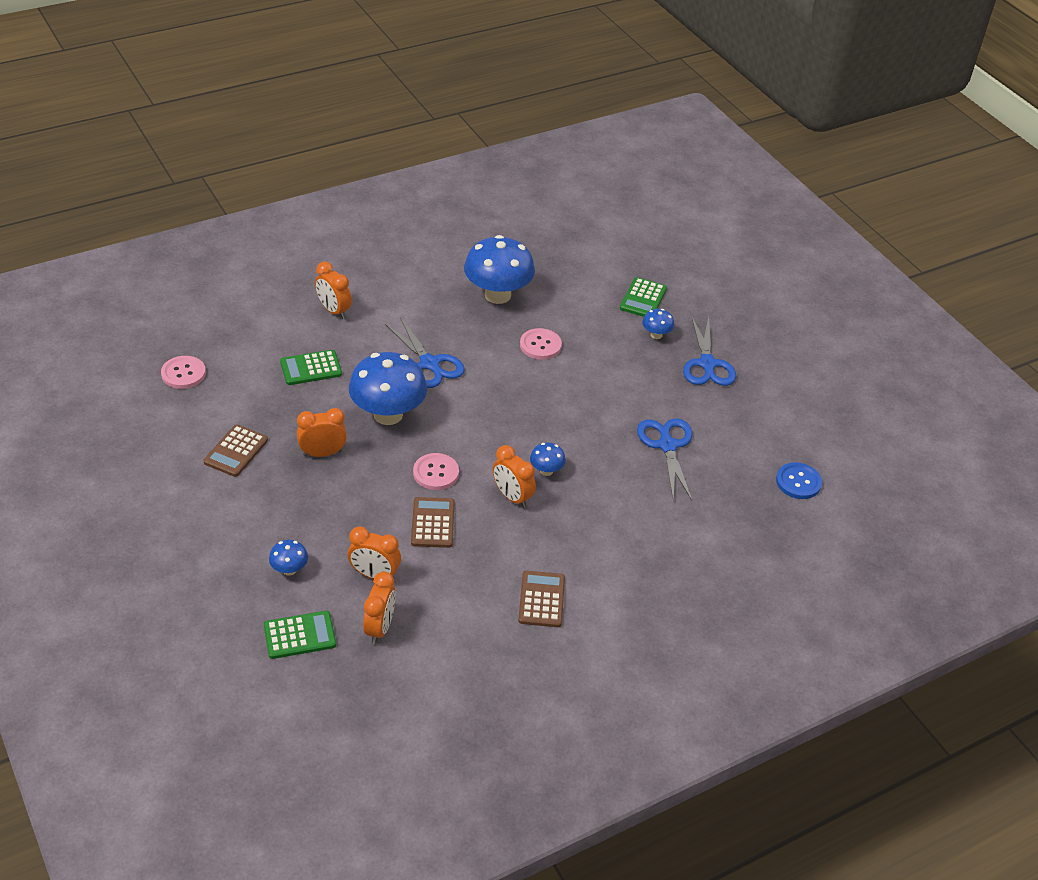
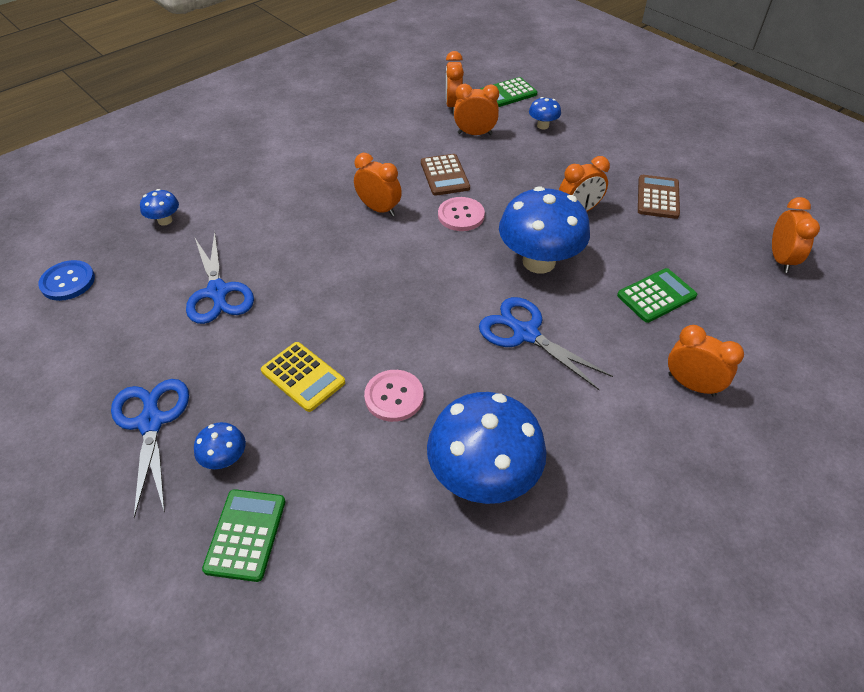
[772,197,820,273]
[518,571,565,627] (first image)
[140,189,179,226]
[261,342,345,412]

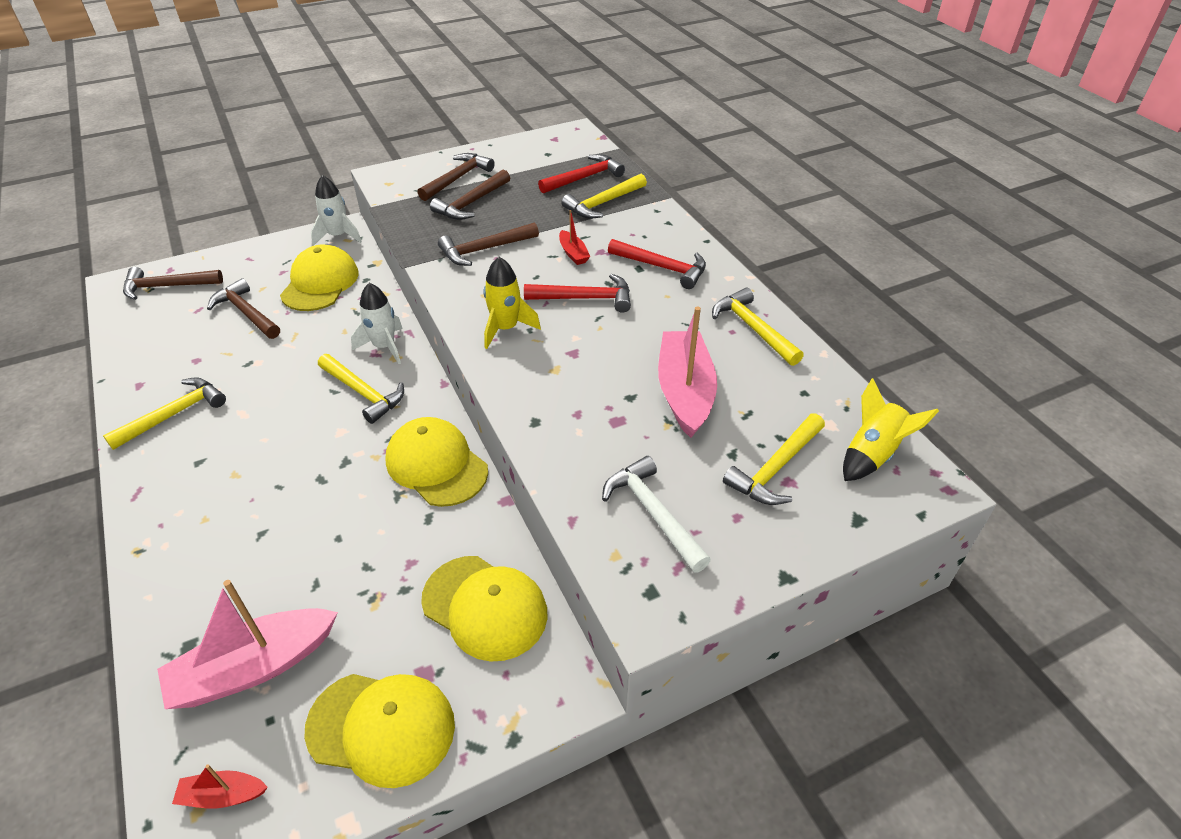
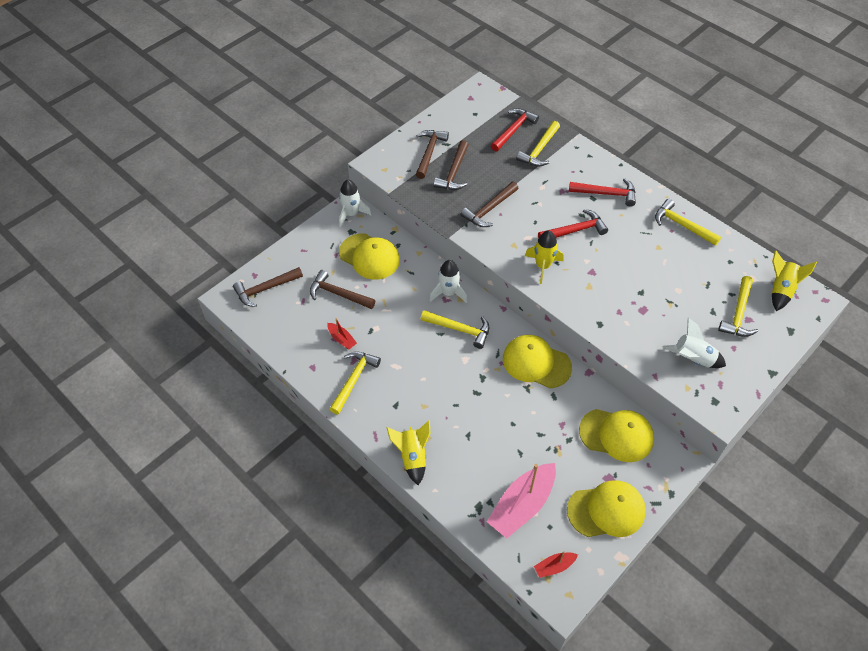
[339,233,400,280]
[327,318,357,350]
[663,318,726,368]
[658,306,717,438] (first image)
[386,420,430,485]

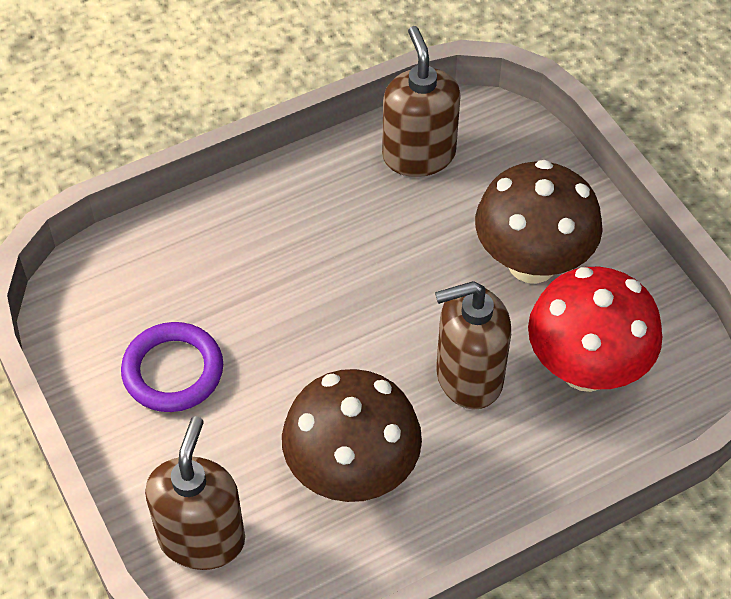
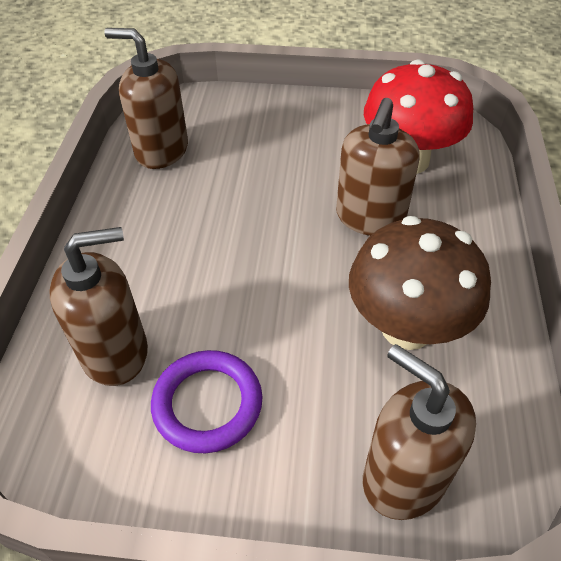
[475,160,603,283] (first image)
[49,227,148,386]

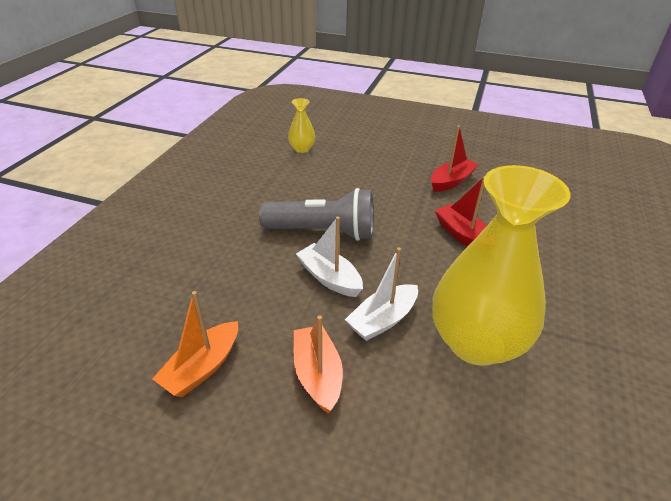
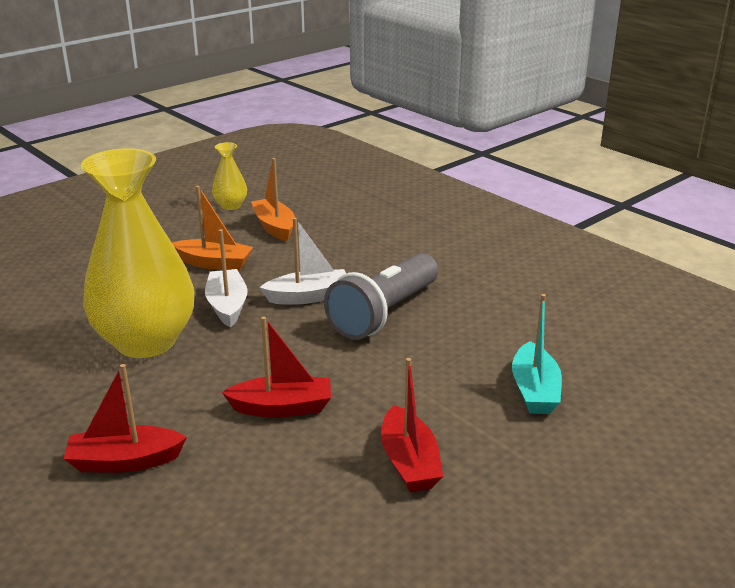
[212,142,247,210]
[64,364,187,473]
[512,294,562,414]

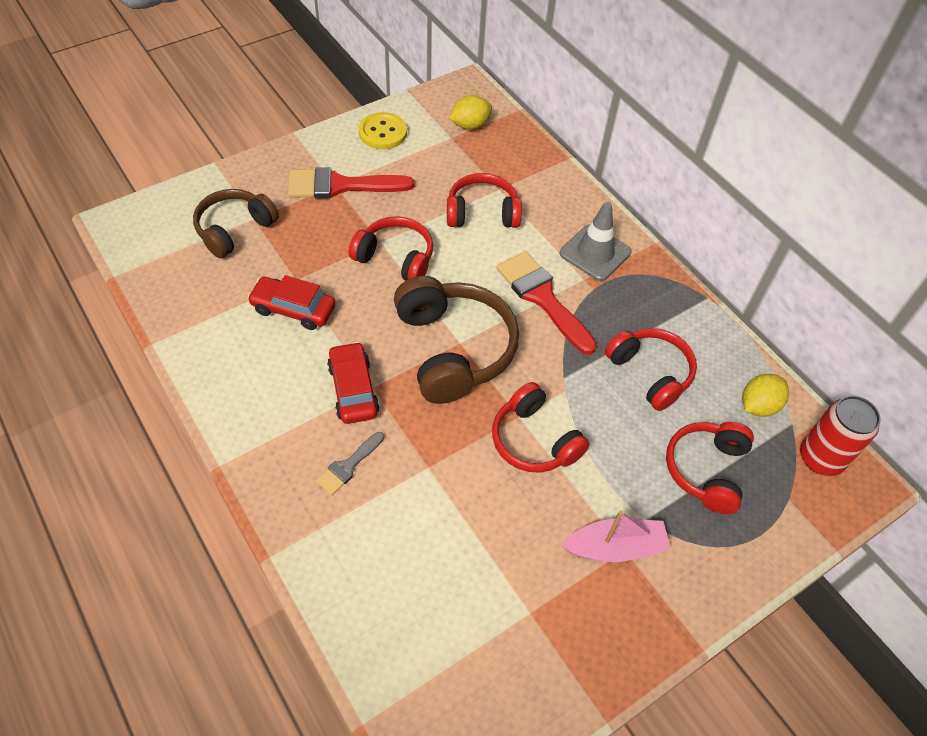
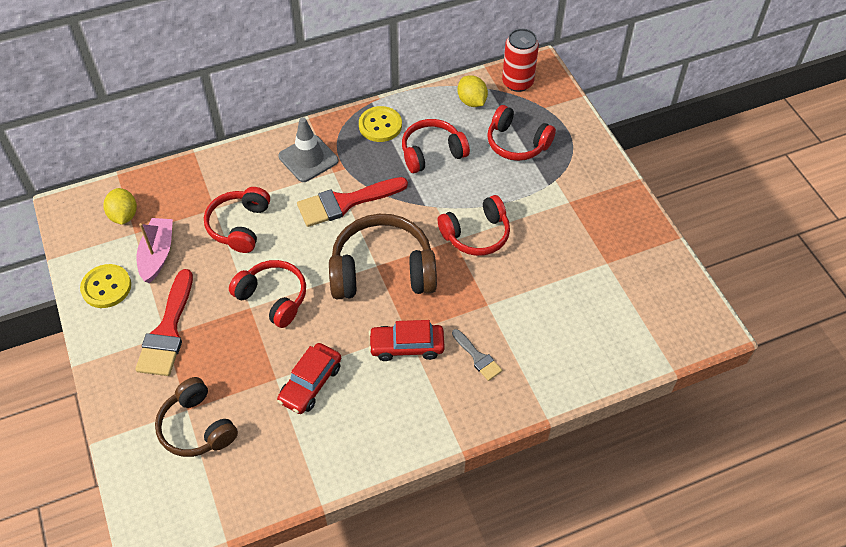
[229,260,306,328]
[137,218,173,283]
[359,106,402,142]

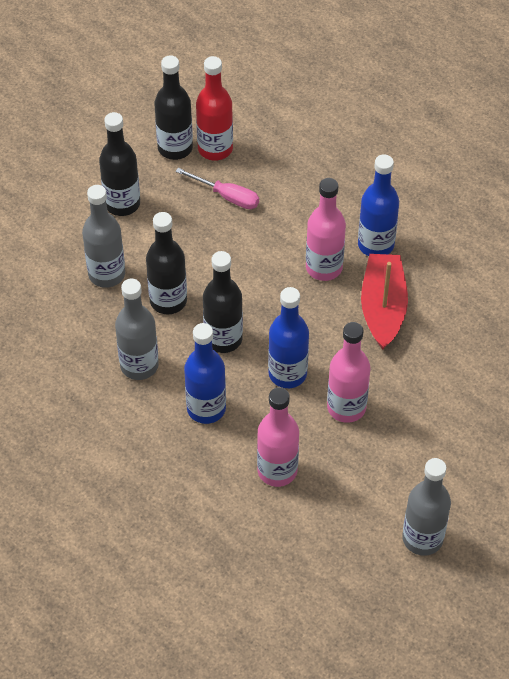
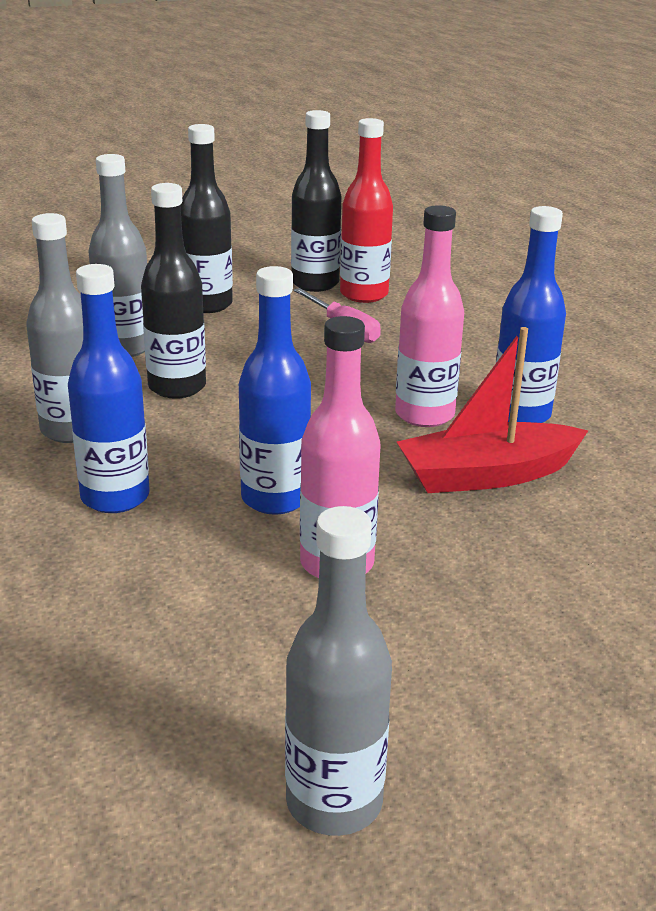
[203,251,243,353] (first image)
[257,387,299,487] (first image)
[397,327,588,493]

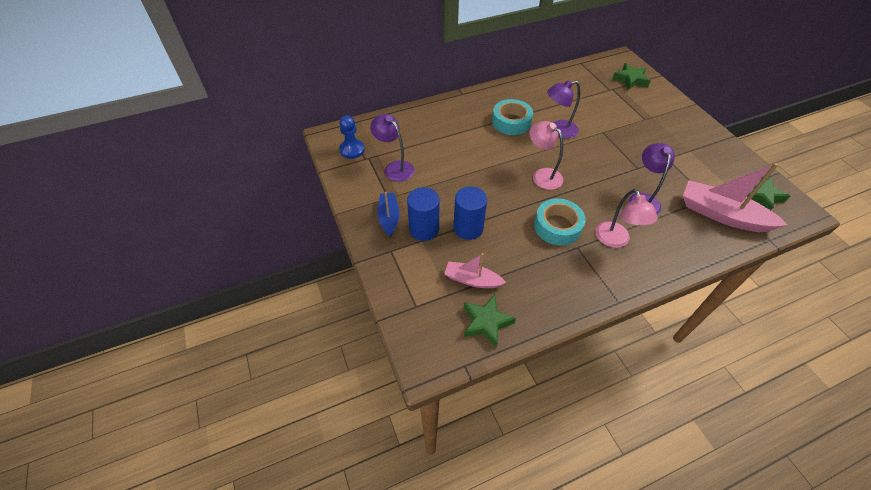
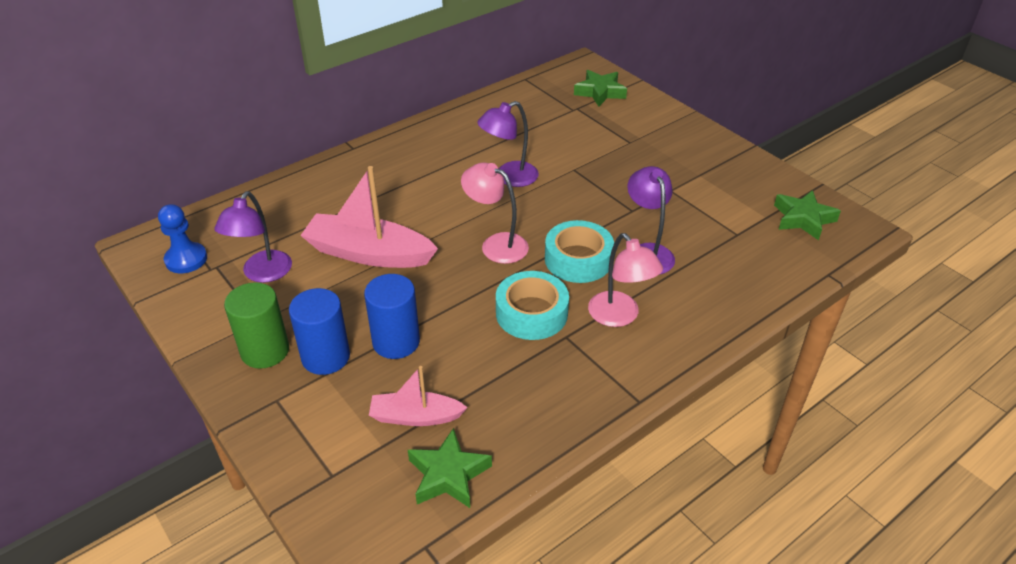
[215,191,292,283]
[224,282,289,369]
[545,220,614,283]
[300,166,438,268]

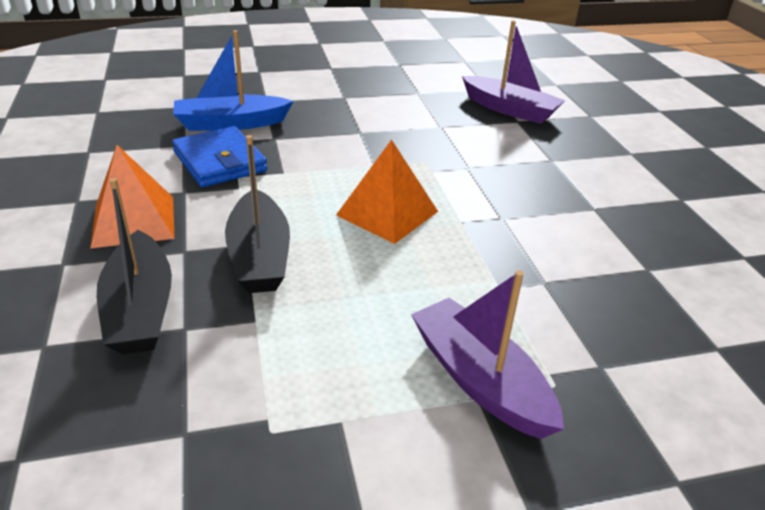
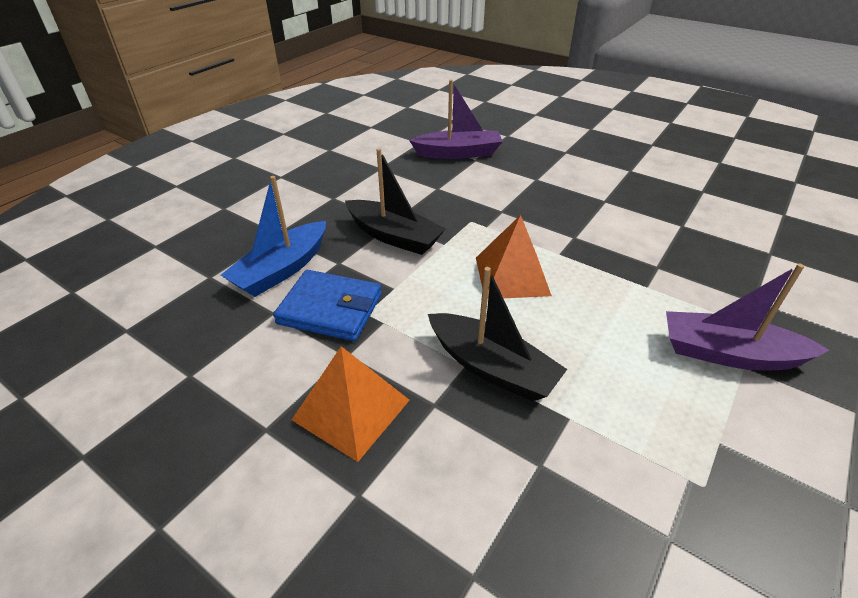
[345,148,445,255]

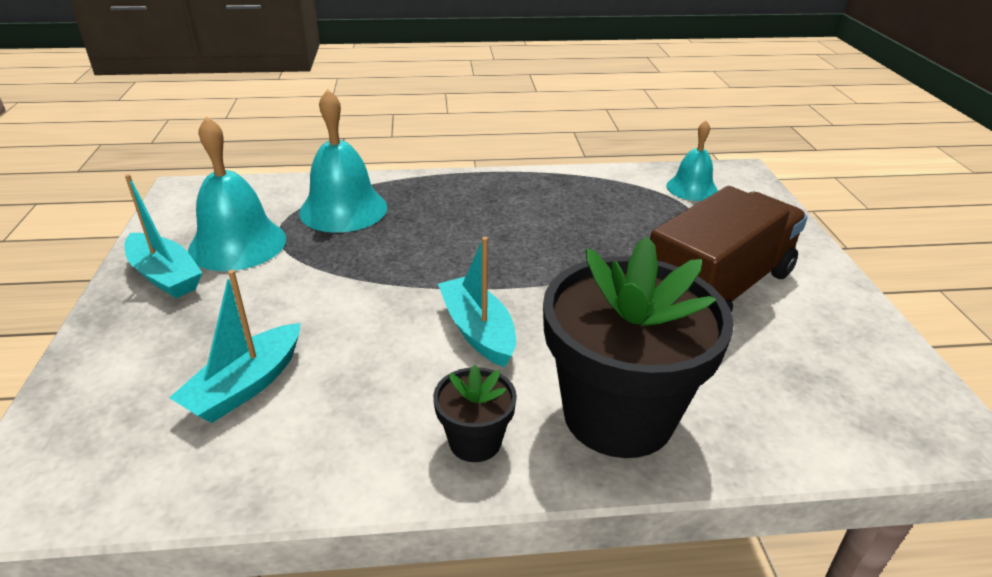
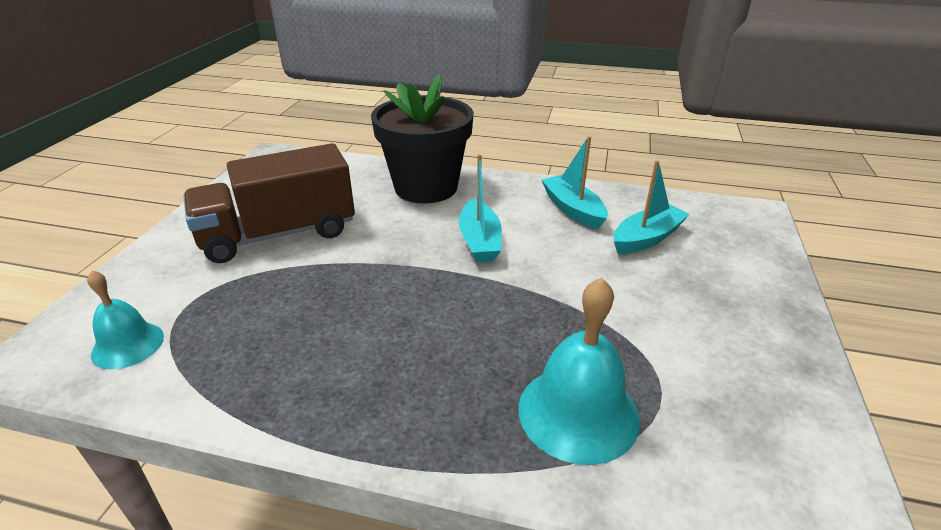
[542,136,608,229]
[188,116,286,271] (first image)
[433,365,517,462] (first image)

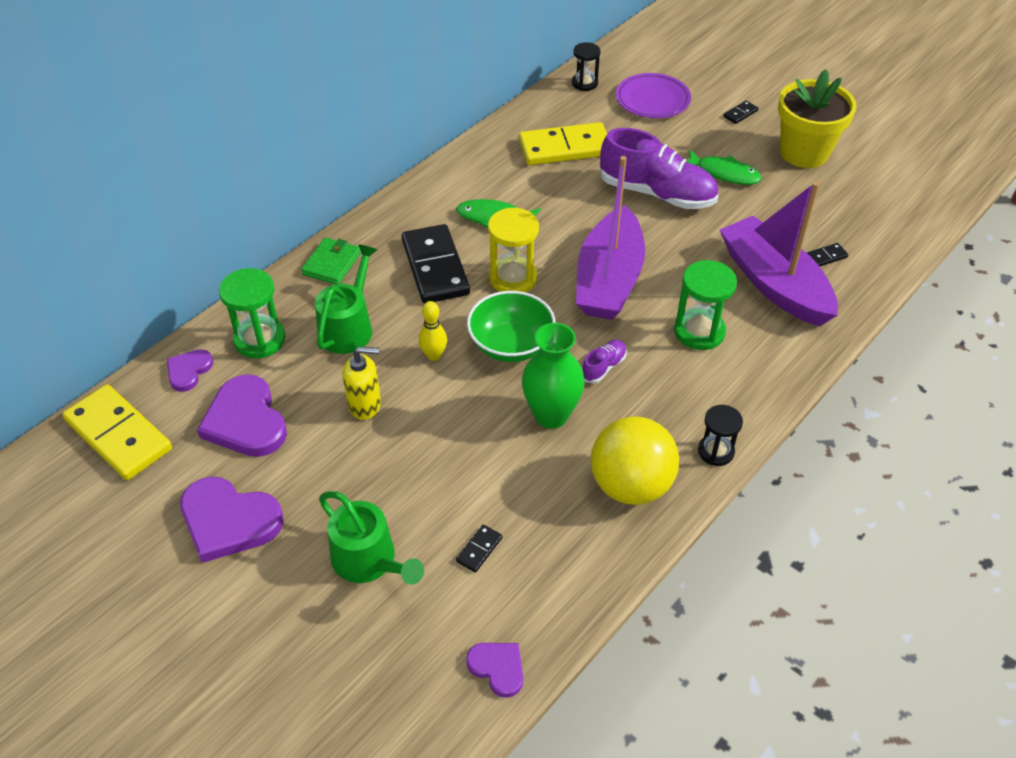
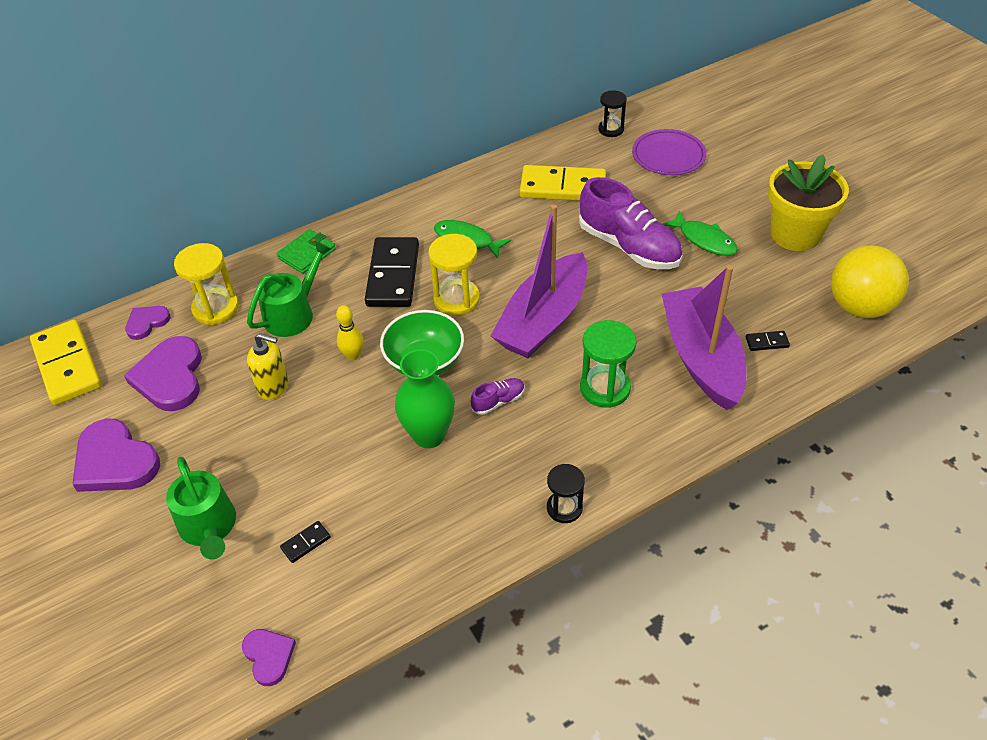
[174,243,239,325]
[831,245,909,318]
[723,101,758,124] (first image)

